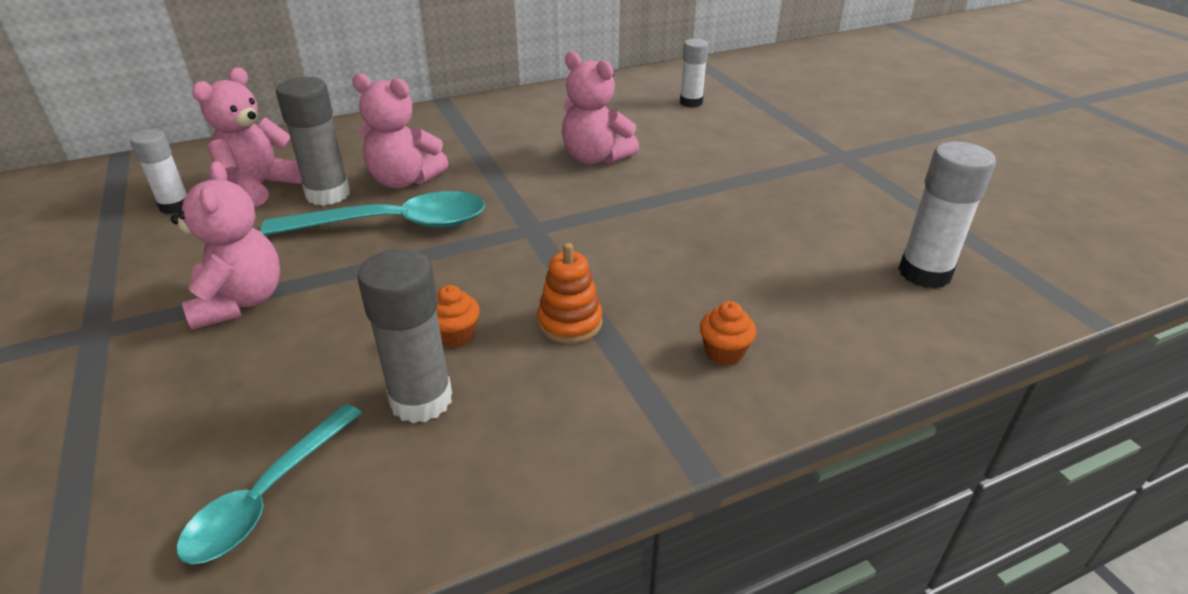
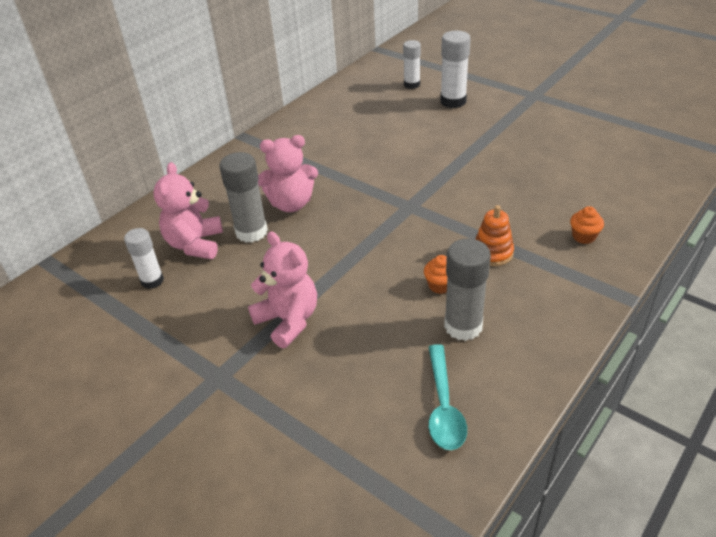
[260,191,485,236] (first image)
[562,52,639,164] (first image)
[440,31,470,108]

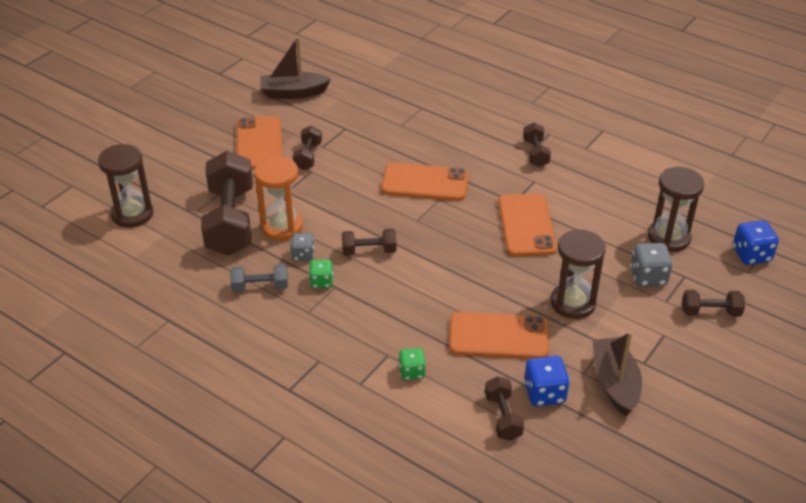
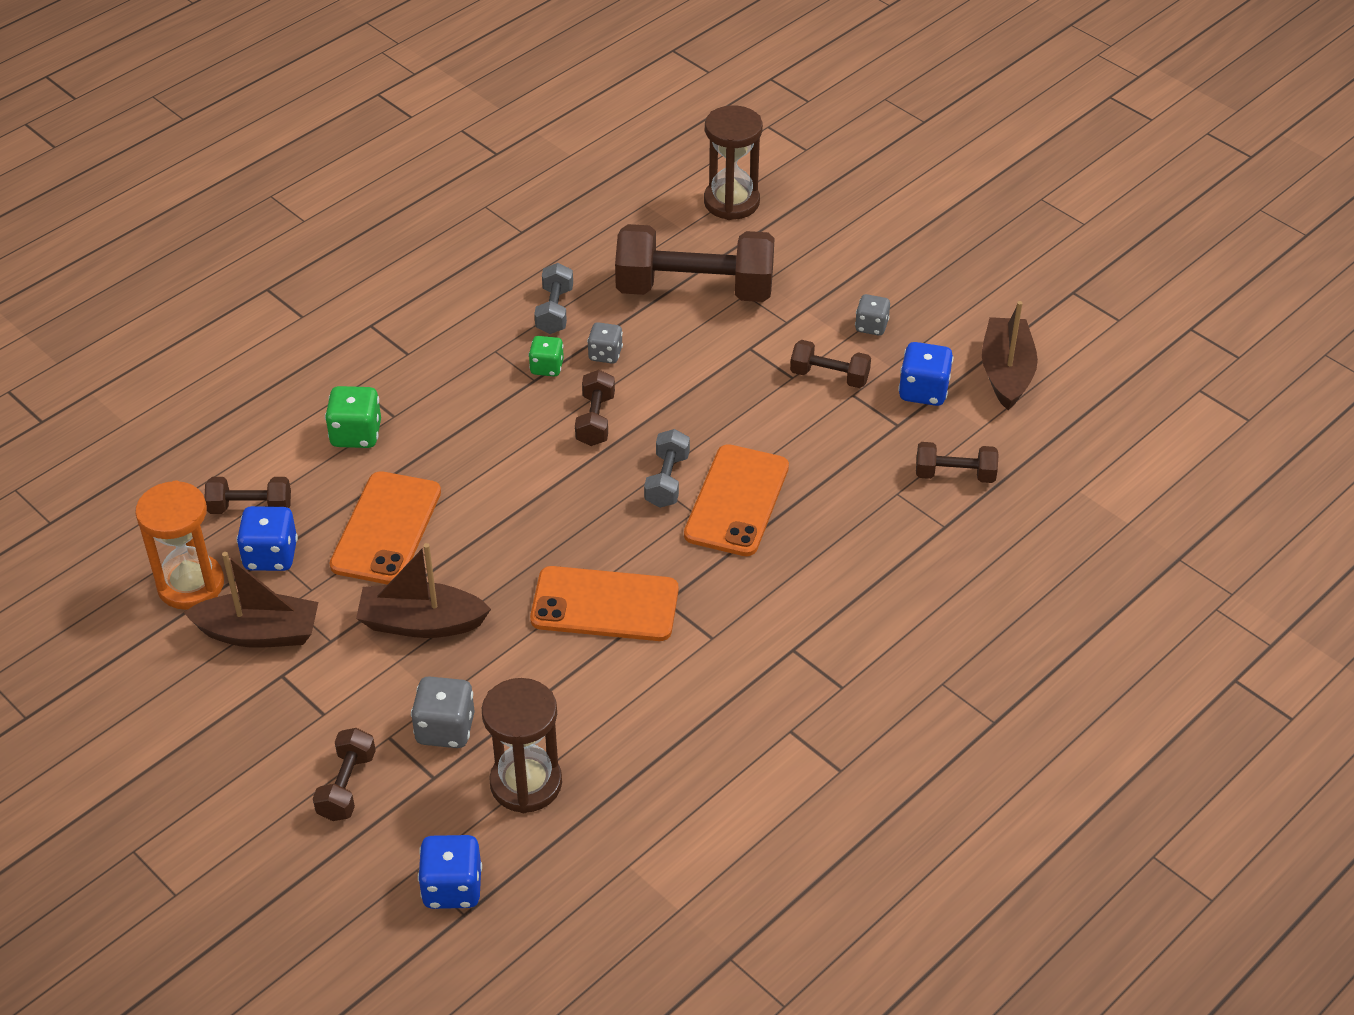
[855,294,890,336]
[135,480,224,610]
[325,386,381,448]
[916,442,999,483]
[356,543,491,638]
[644,429,690,508]
[898,342,953,406]

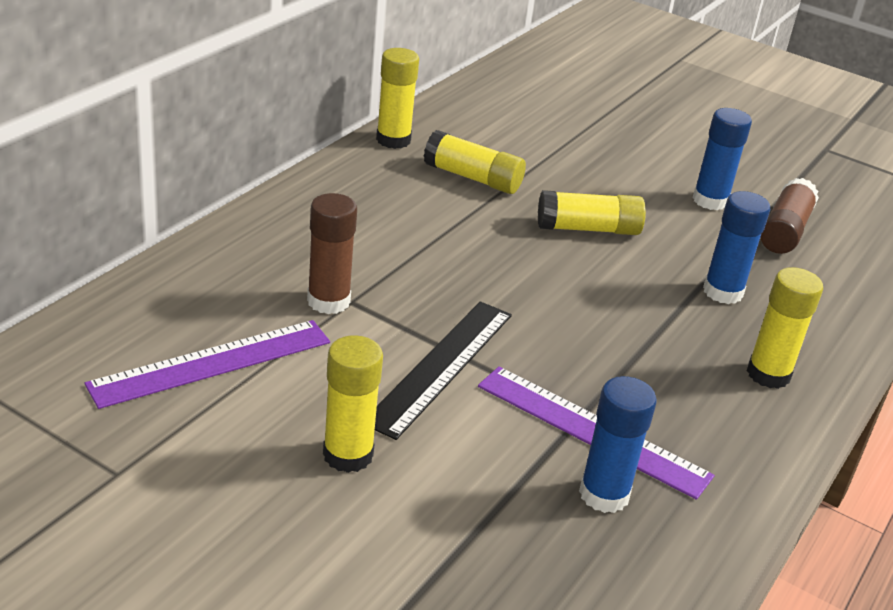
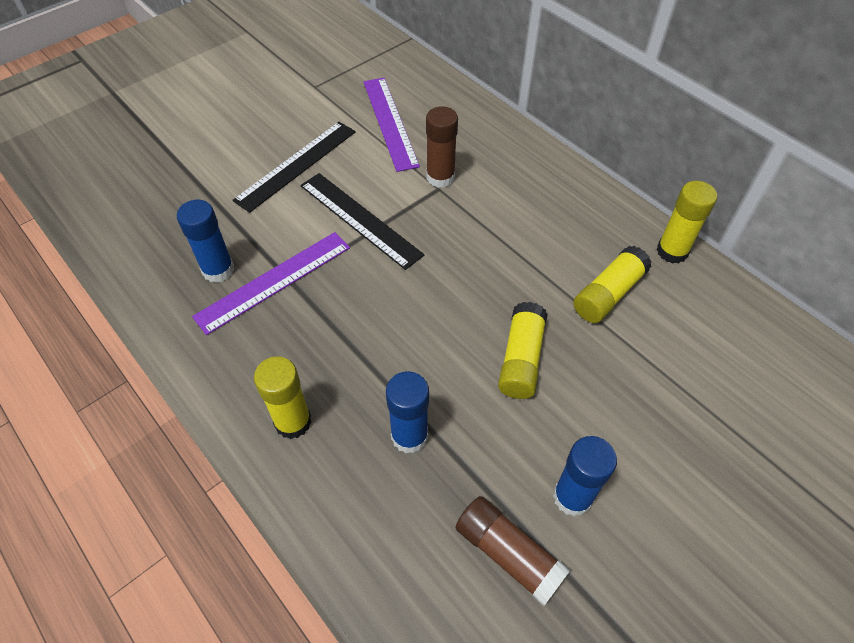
[232,122,356,213]

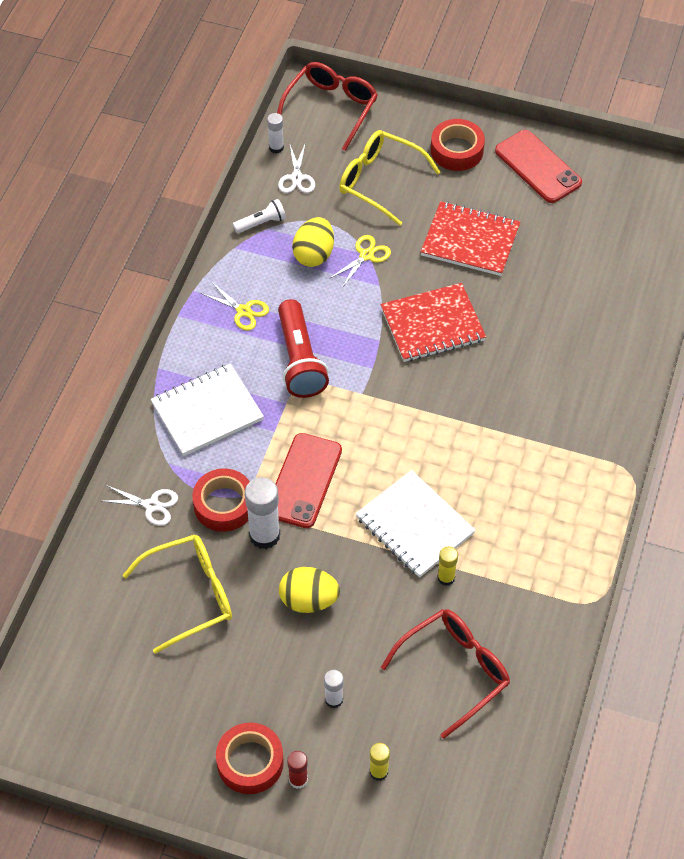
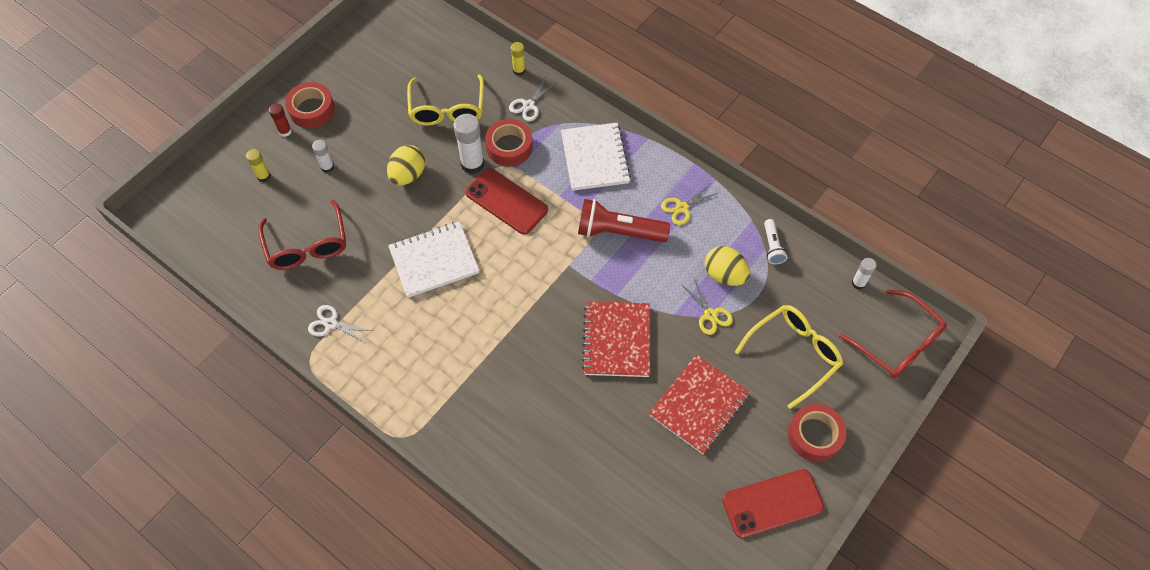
[308,305,373,344]
[511,42,525,76]

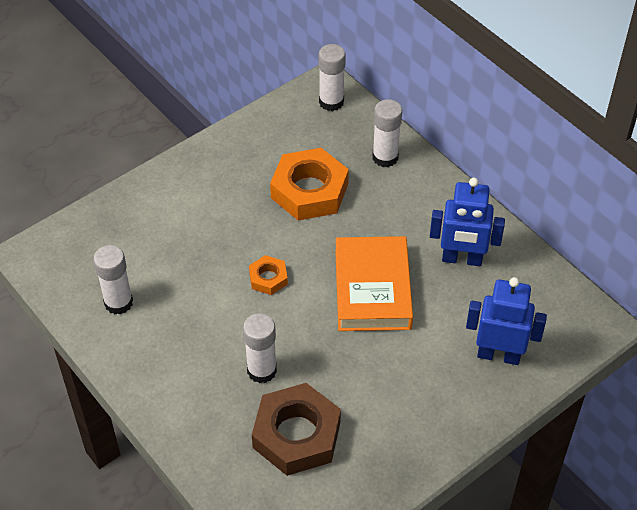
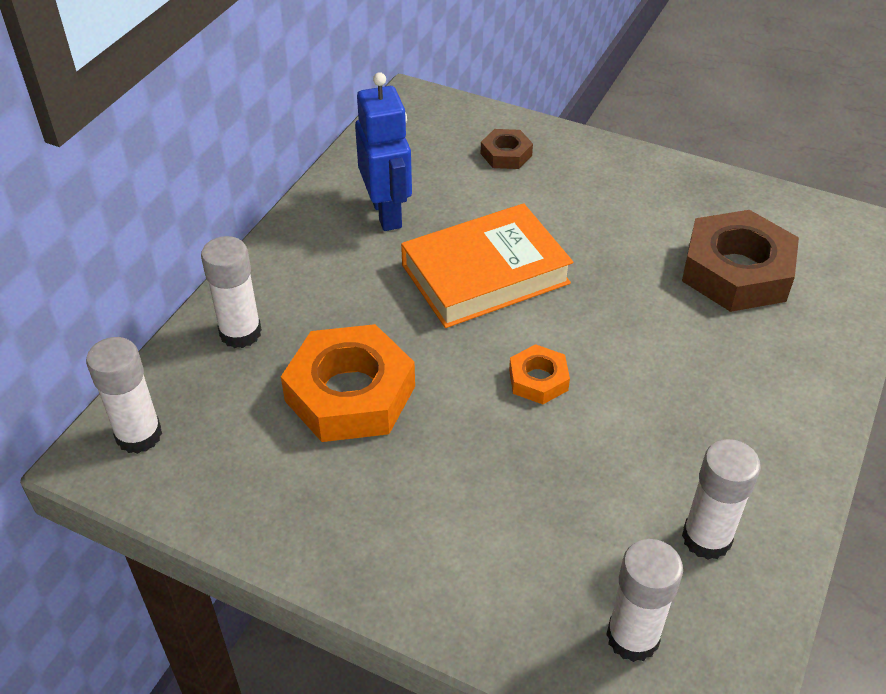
[606,539,683,662]
[481,129,533,169]

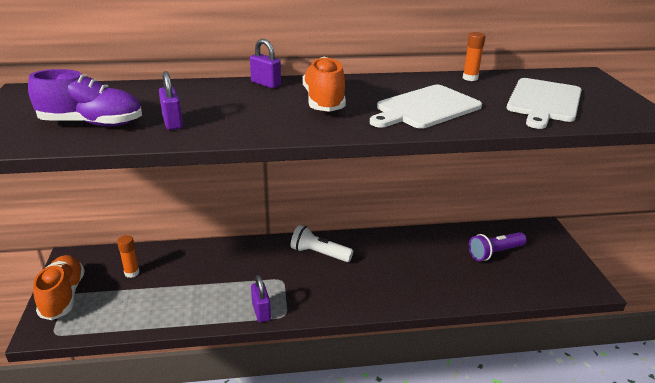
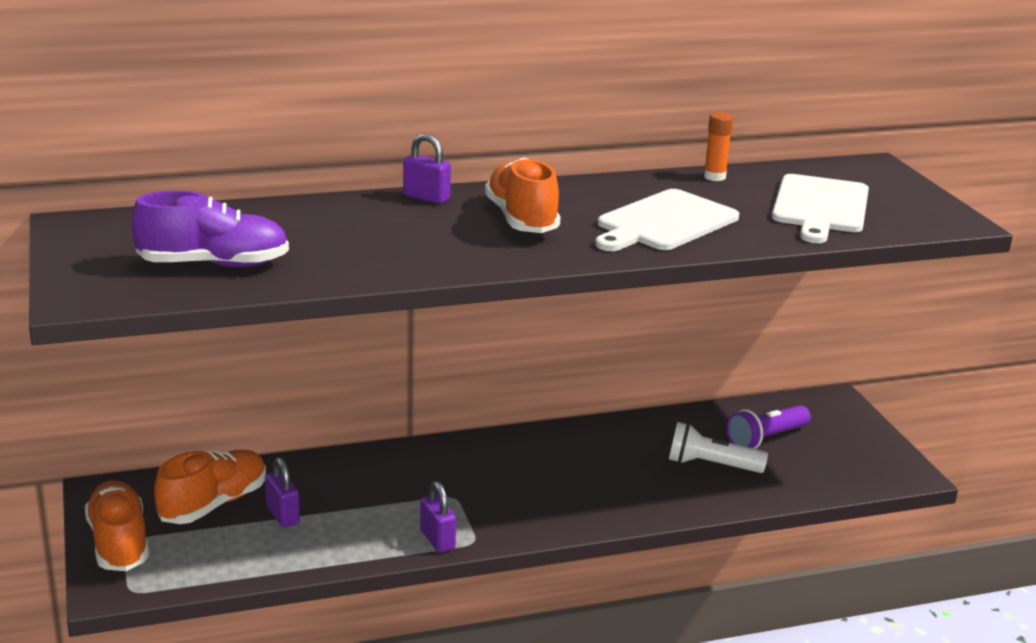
[154,450,266,524]
[265,457,300,527]
[669,422,768,473]

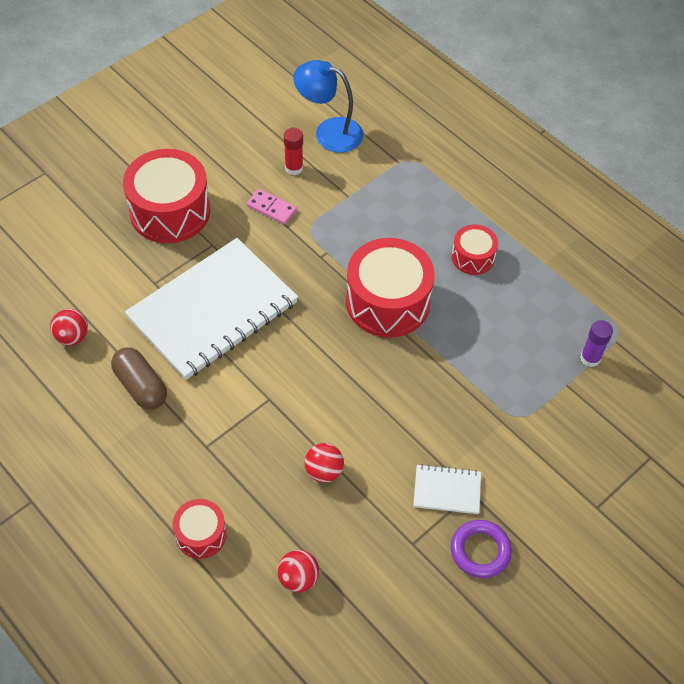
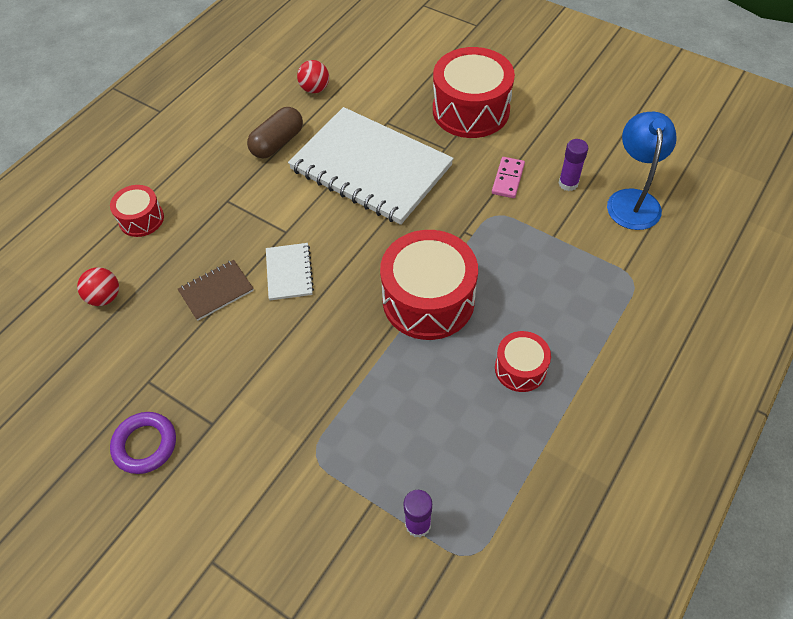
[559,139,588,191]
[178,260,254,321]
[266,243,314,300]

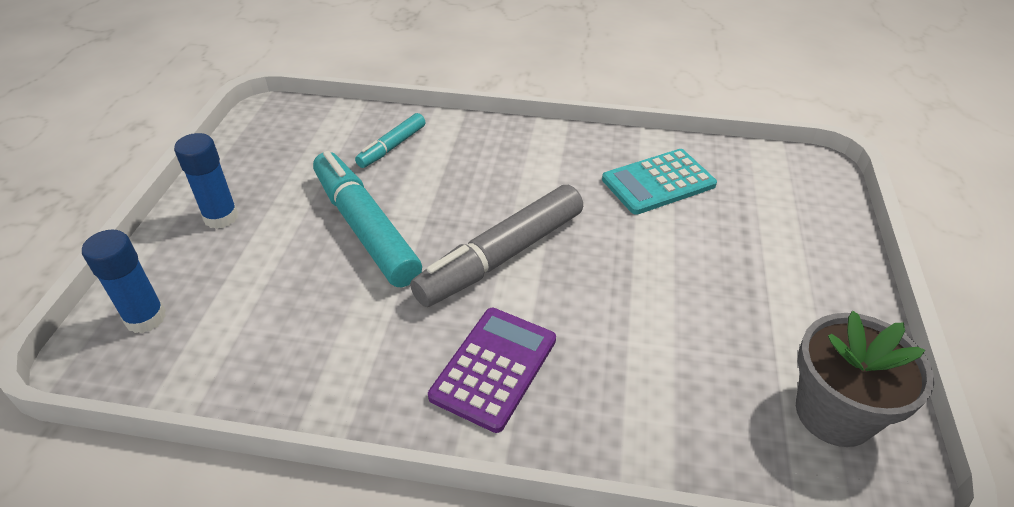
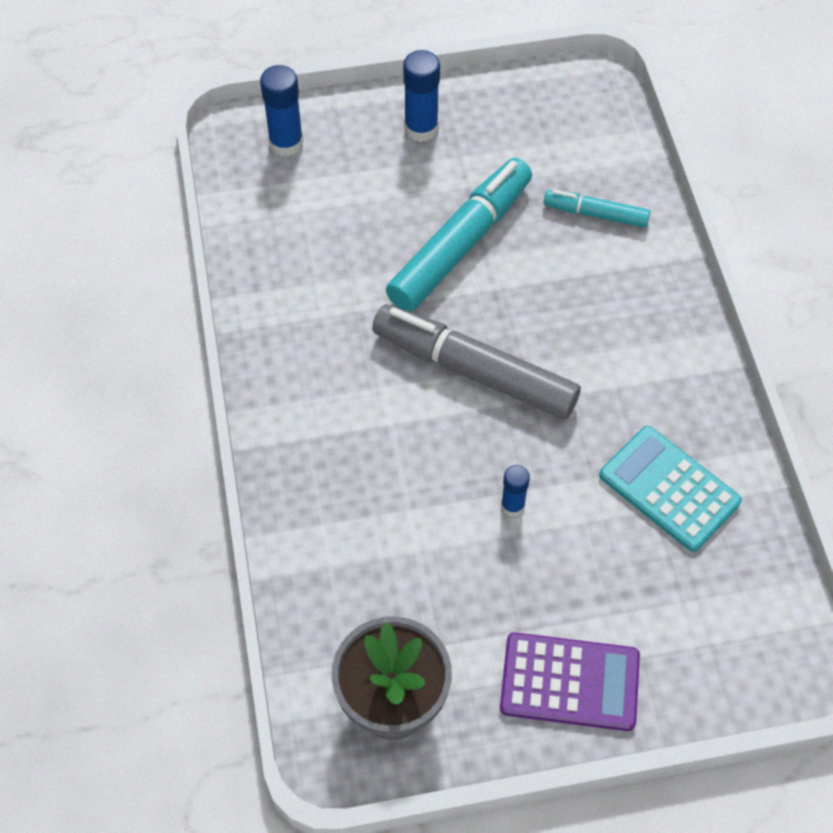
[500,632,640,731]
[501,465,530,517]

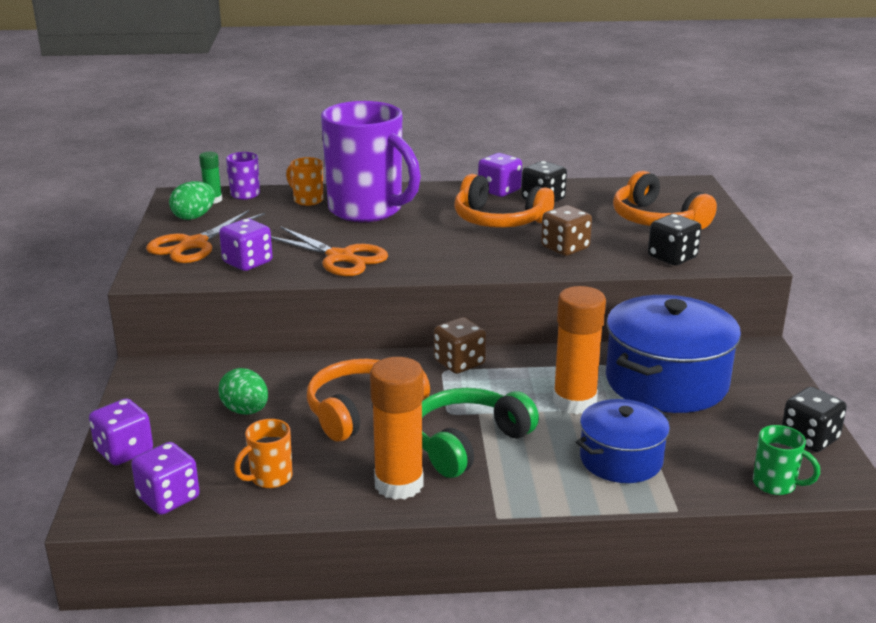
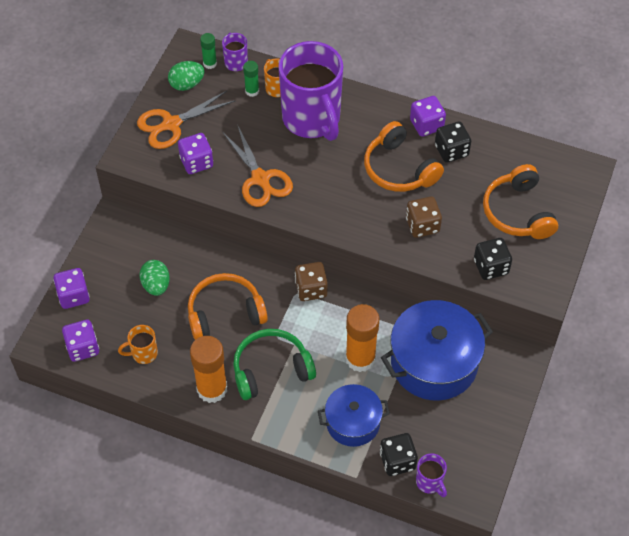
[416,453,447,497]
[380,433,418,476]
[243,61,259,97]

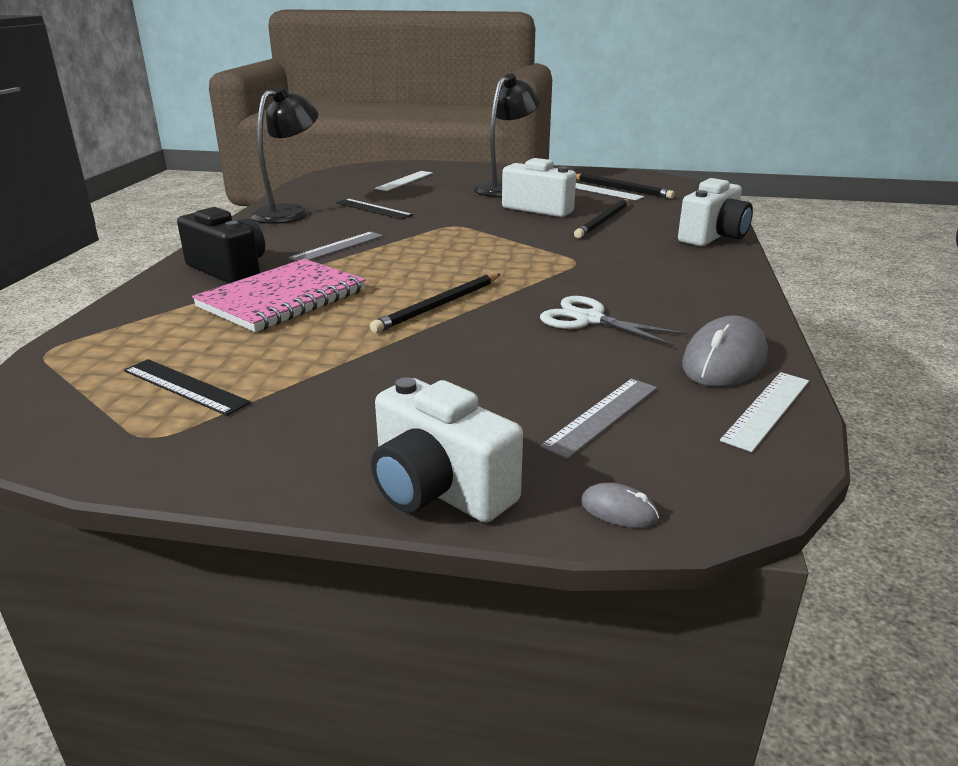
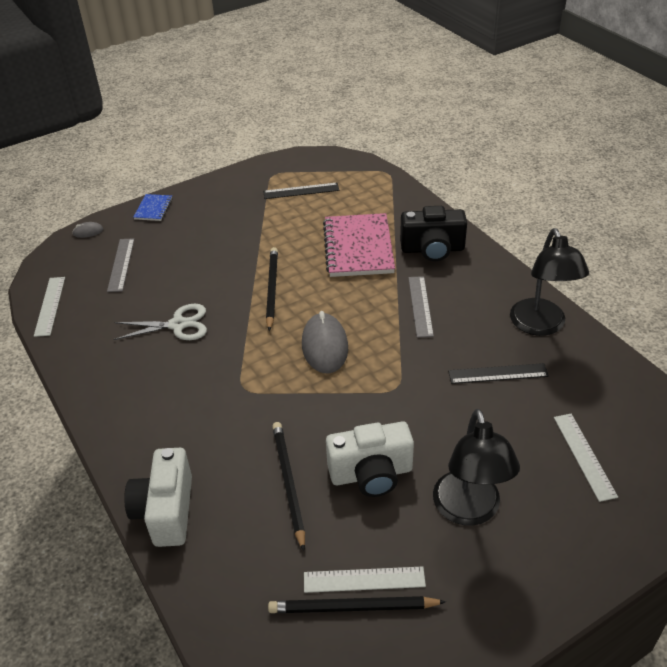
[134,194,173,221]
[302,311,348,374]

